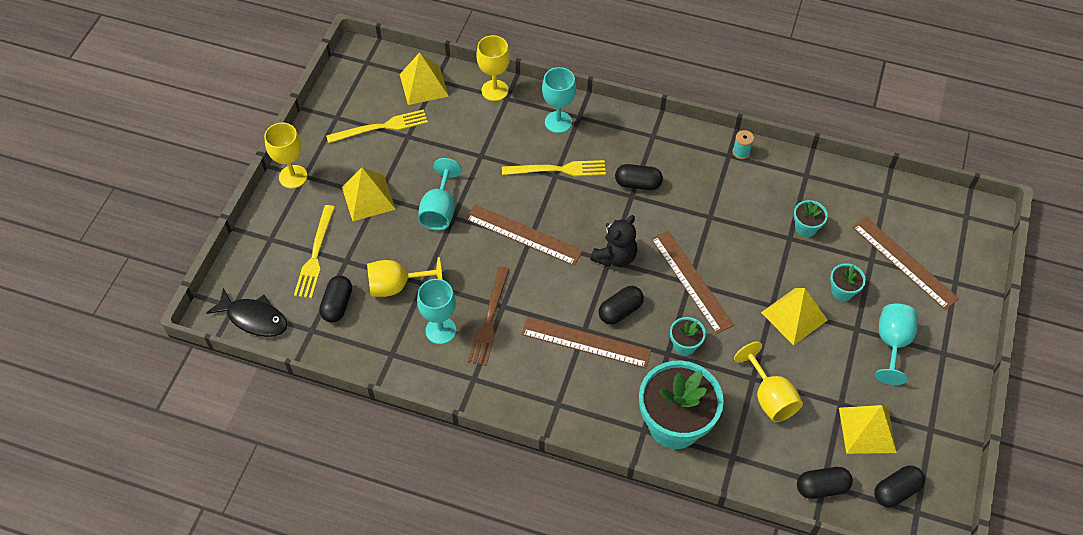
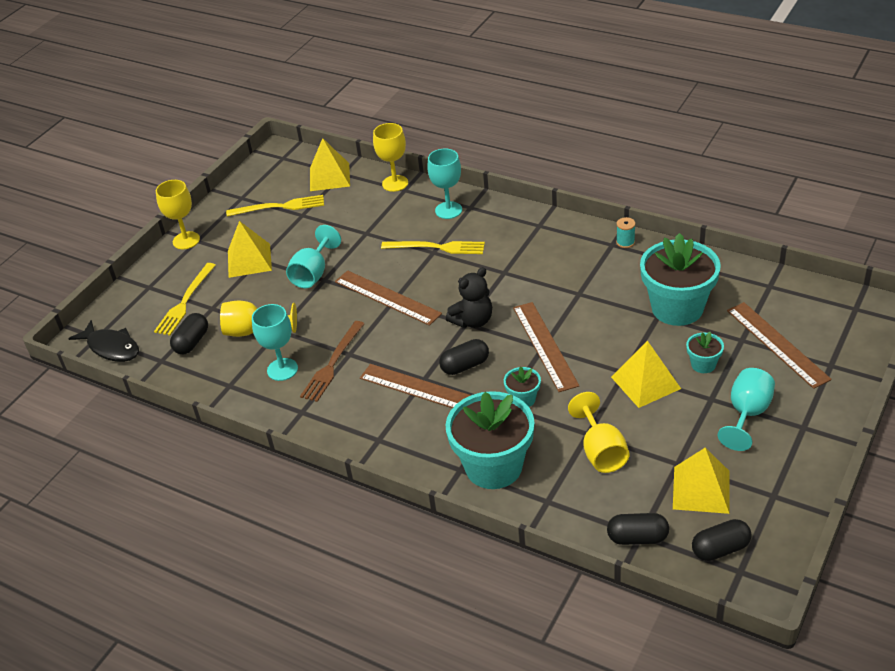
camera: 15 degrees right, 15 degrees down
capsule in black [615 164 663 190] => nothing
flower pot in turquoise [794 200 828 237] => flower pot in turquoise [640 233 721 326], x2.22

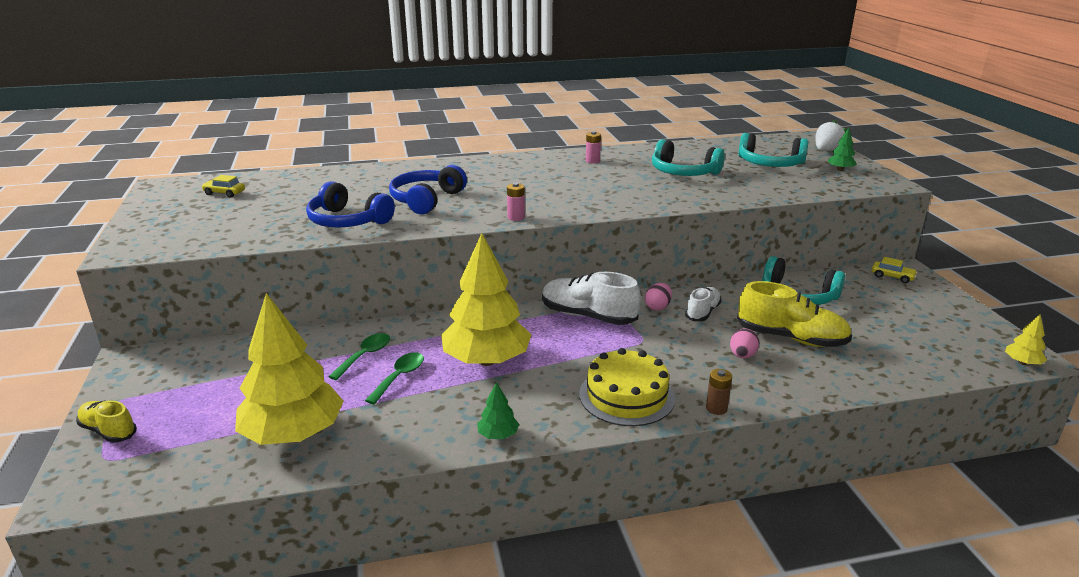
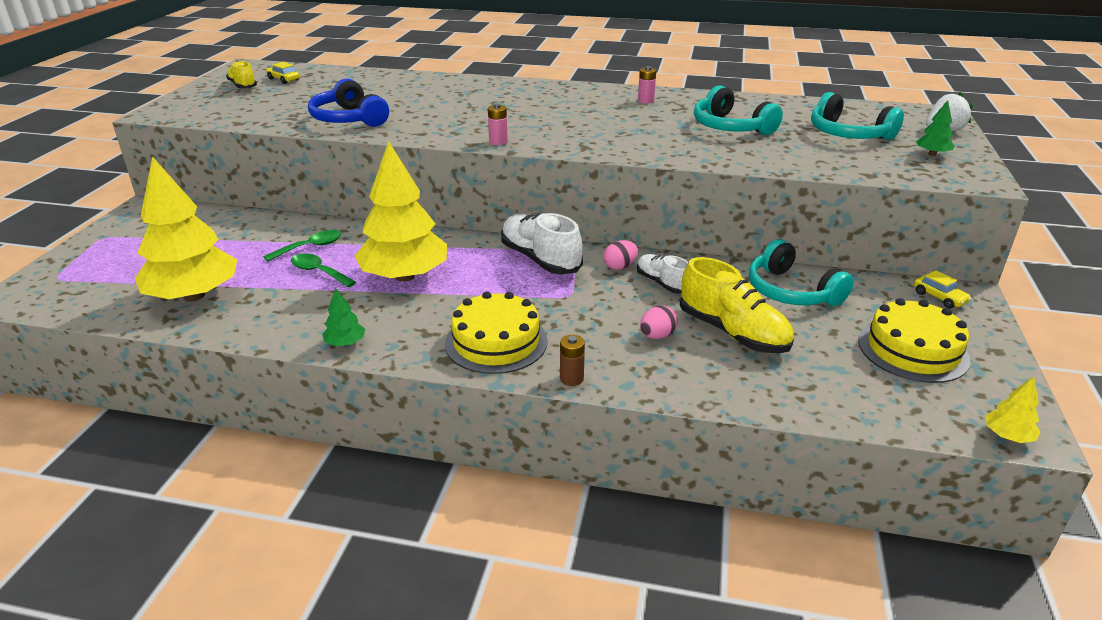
camera: 25 degrees right, 5 degrees up
headphones in blue [389 165 467 214] => nothing
nothing => cake in yellow [858 298 970 383]
shoe in yellow [76 400 137 443] => shoe in yellow [226 61 257 88], relocated
spoon in green [365 352 424 404] => spoon in green [291 253 356 287], 105 degrees counterclockwise
shoe in white [685 287 722 321] => shoe in white [637 254 688 294], 90 degrees counterclockwise

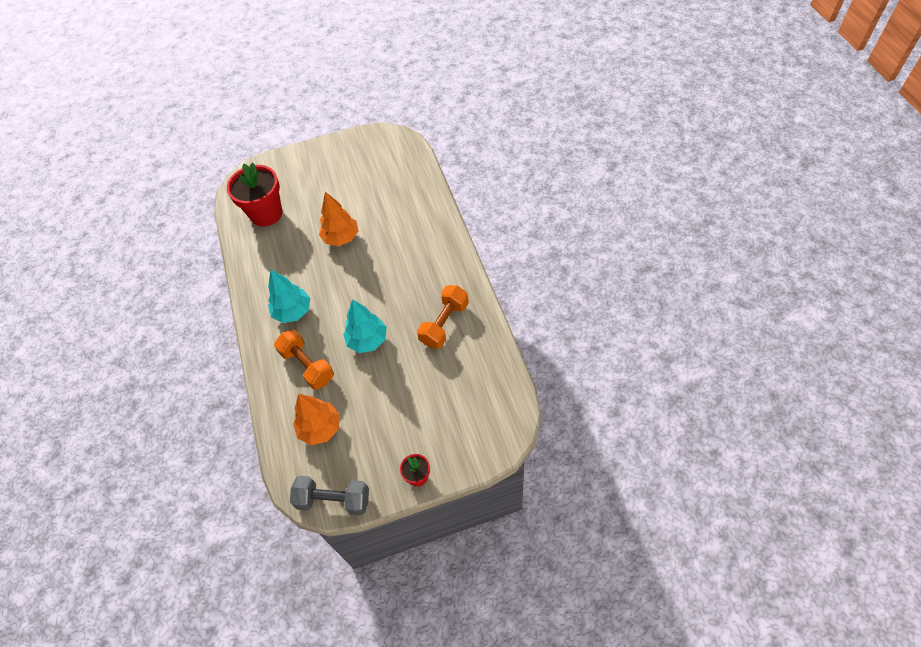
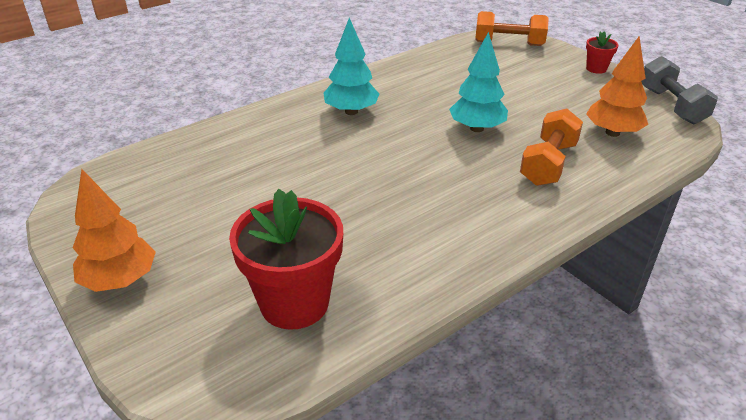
camera: 115 degrees left, 20 degrees down
tree in turquoise [268 270 310 323] => tree in turquoise [323 18 379 115], relocated
tree in orange [319 191 359 246] => tree in orange [72 169 156 292], relocated
dumbbell in orange [417 285 469 349] => dumbbell in orange [475 11 549 46], relocated

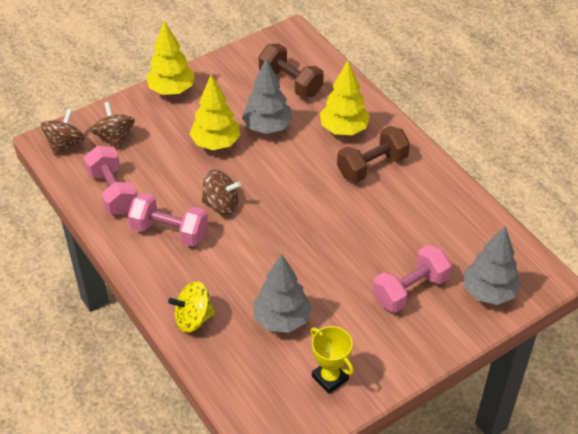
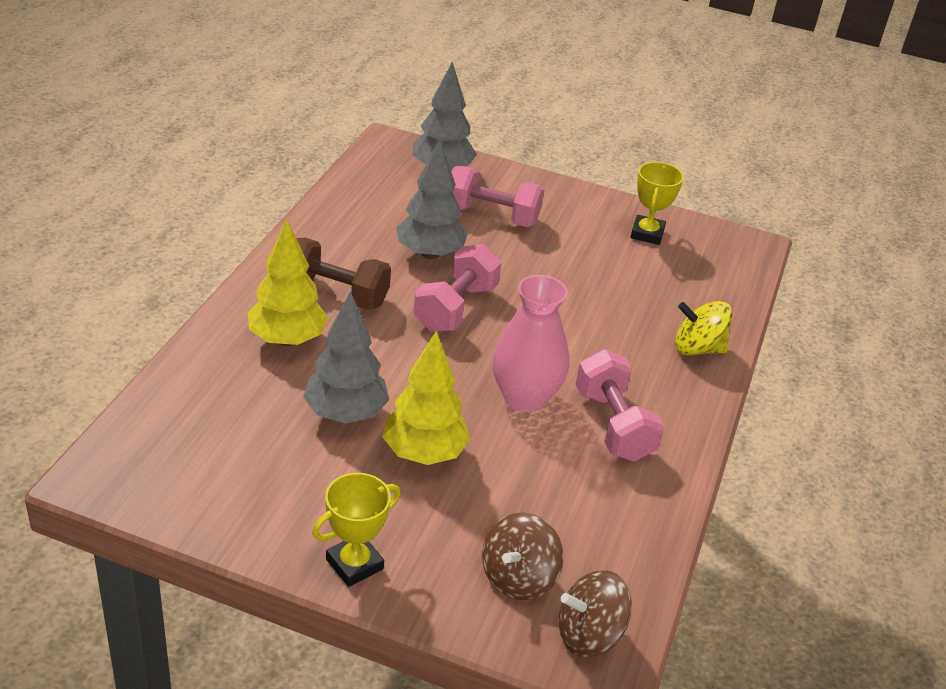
camera: 130 degrees left, 10 degrees down
dumbbell in brown [259 44 324 98] => nothing
dumbbell in pink [84 146 137 215] => dumbbell in pink [414 244 502 332], relocated
tree in grey [254 253 312 333] => tree in grey [396 140 468 259], relocated
tree in yellow [146 21 195 95] => trophy in yellow [312 473 401 587]
spinning top in brown [202 170 241 215] => vase in pink [492 275 569 412]
spinning top in yellow [168 281 215 333] => spinning top in yellow [675 301 732 356], 150 degrees clockwise

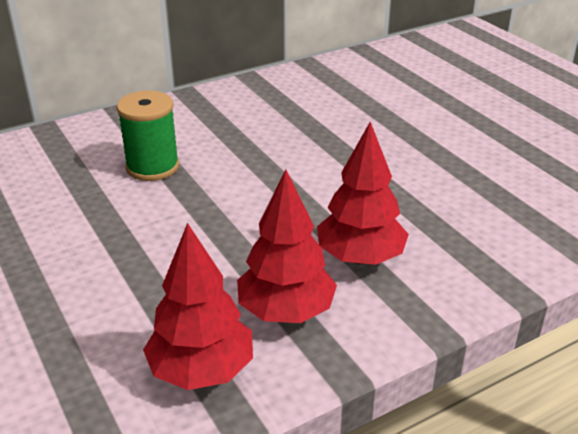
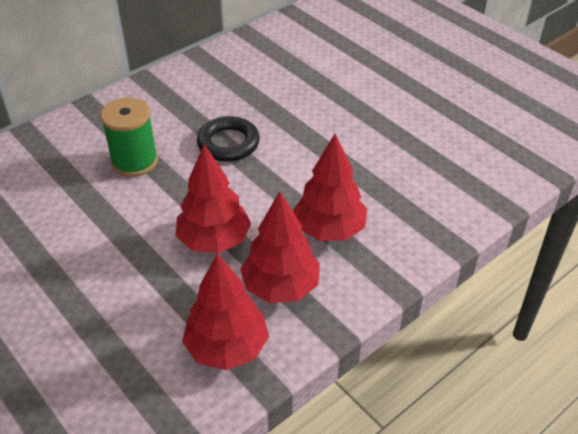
camera: 10 degrees left, 10 degrees up
nothing => tree in red [176 144 251 253]
nothing => ring in black [197 116 260 162]

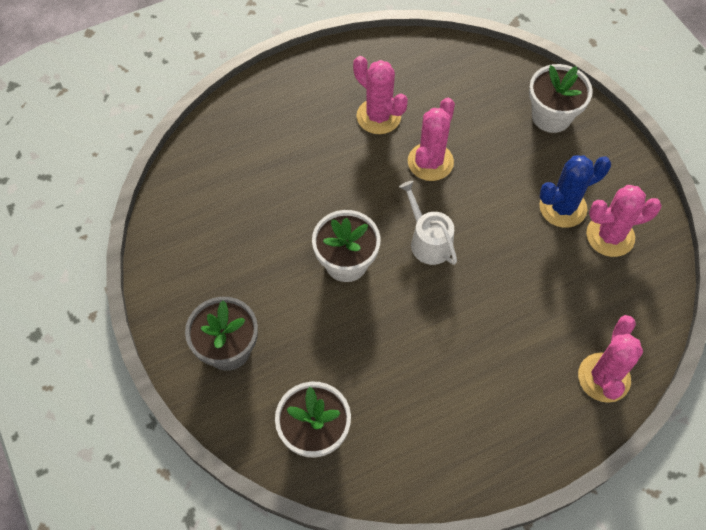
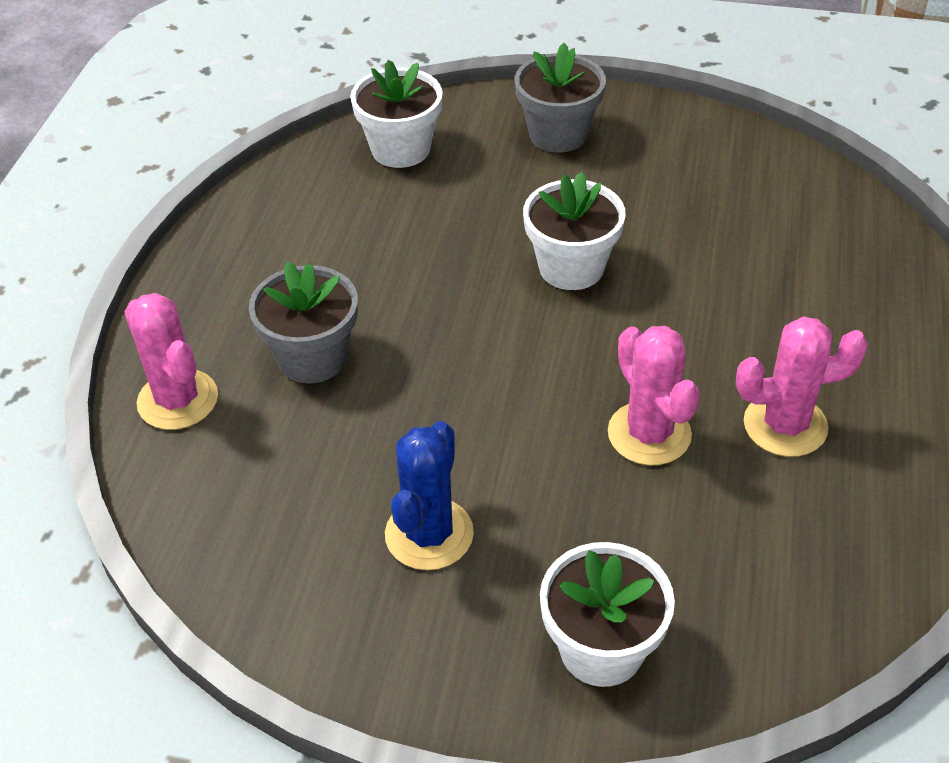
camera: 130 degrees right, 15 degrees down
watering can in white [399 181 457 265] => nothing
cactus in pink [586 185 662 257] => nothing
nothing => flower pot in grey [249 261 358 383]

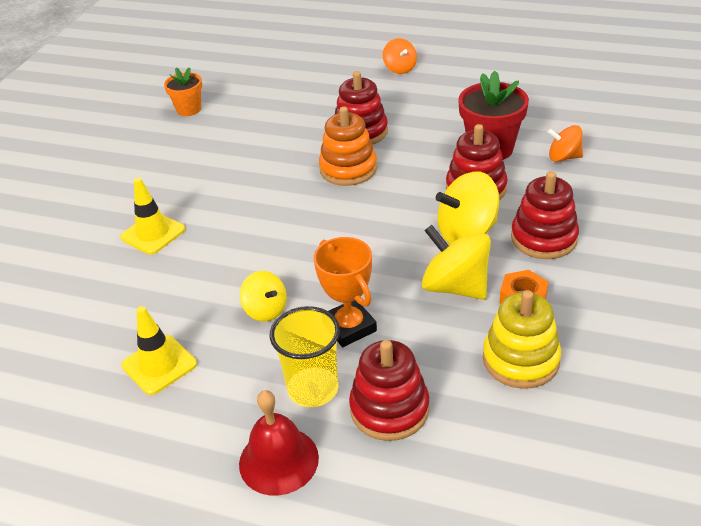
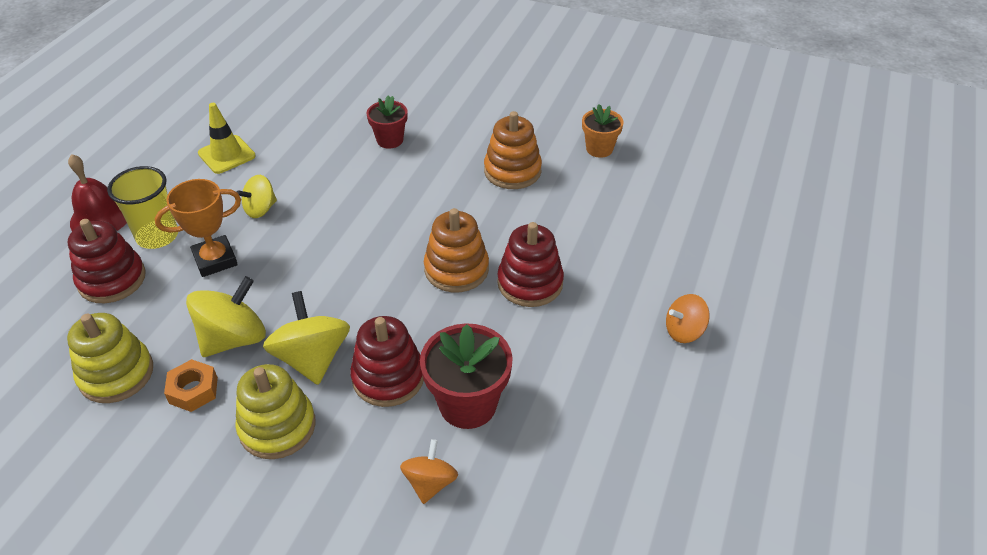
camera: 90 degrees right, 5 degrees up
nothing => stacking toy in orange [484 111 542 189]
traffic cone in yellow [120 178 185 255] => flower pot in red [367 96 407 149]
stacking toy in red [511 171 579 259] => stacking toy in yellow [235 364 316 459]

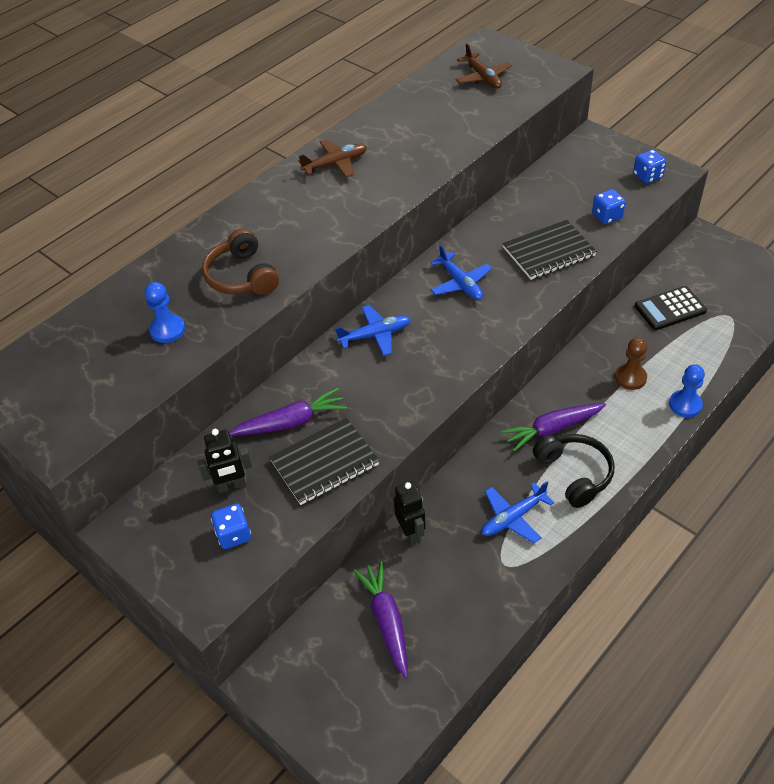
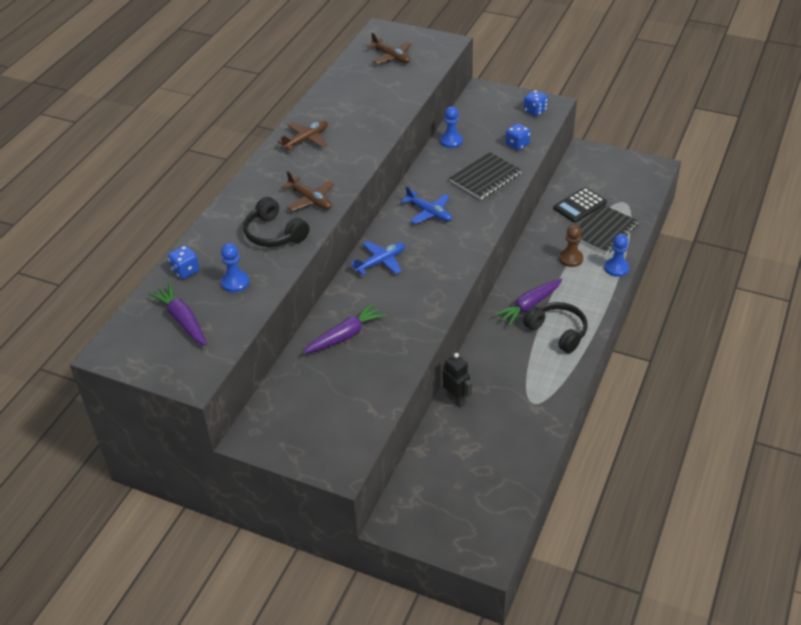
camera: 20 degrees left, 5 degrees down
robot in black [197 429 252 493] => nothing
plane in blue [482 481 554 543] => nothing
nothing => plane in brown [282 171 334 211]
nothing => pawn in blue [440 106 463 148]
dice in blue [211 503 251 549] => dice in blue [168 245 200 279], relocated
notebook in black [269 418 379 505] => notebook in black [579 205 639 254], relocated
carrot in purple [353 561 408 678] => carrot in purple [148 283 207 346], relocated
headphones in brown [202 228 279 295] => headphones in black [243 197 309 247]

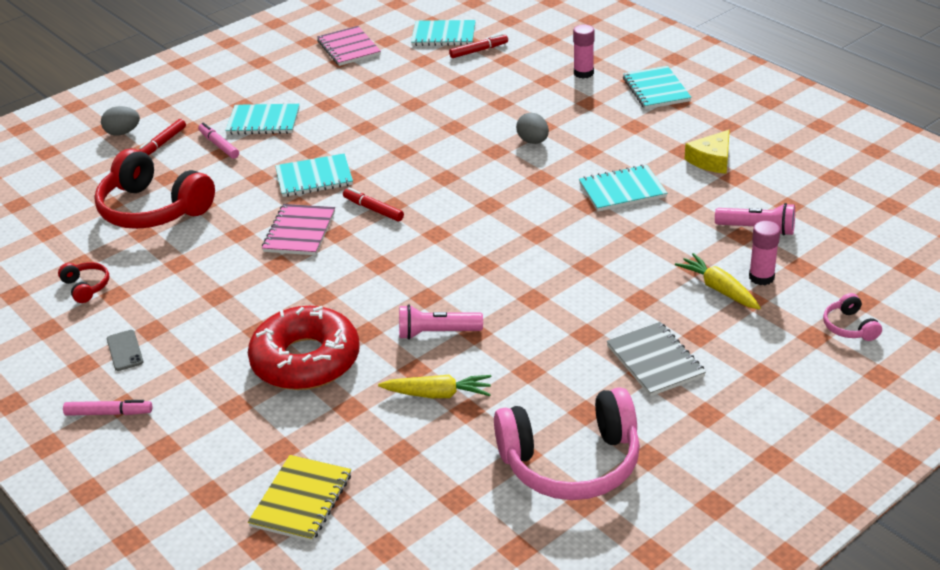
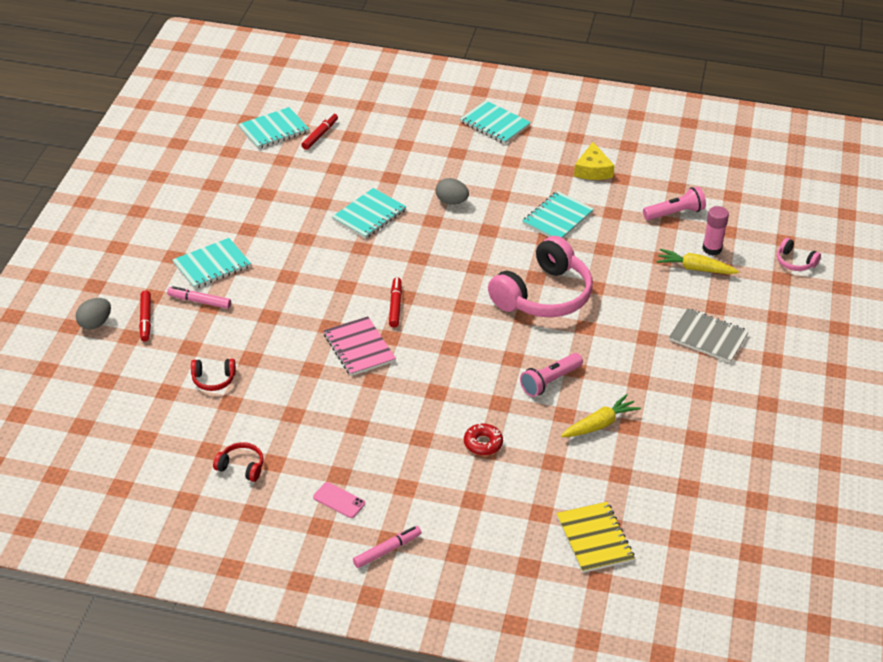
camera: 40 degrees left, 5 degrees up
notebook in pink [317 26 381 66] => nothing
glue stick in pink [573 25 594 79] => nothing
notebook in turquoise [275 154 353 197] => notebook in turquoise [332 188 406 239], relocated
headphones in pink [494 387 640 500] => headphones in pink [488 236 593 318], relocated
phone in grey [107 330 144 371] => phone in pink [313 482 365 518]
marker in red [343 188 404 221] => marker in red [389 277 402 327], 90 degrees clockwise
headphones in red [94 148 215 229] => headphones in red [191 359 236 391], x0.43
donut in red [248 306 360 390] => donut in red [464 424 503 455], x0.42

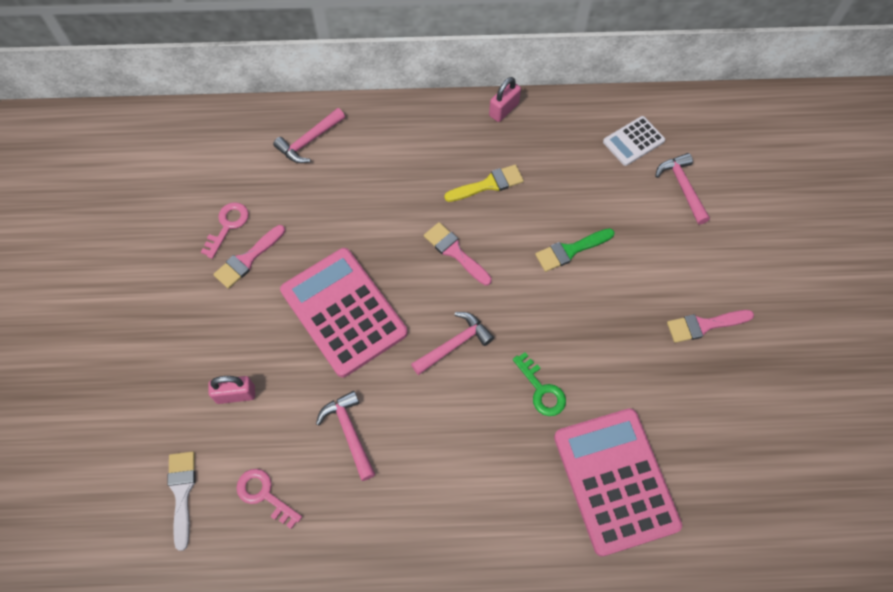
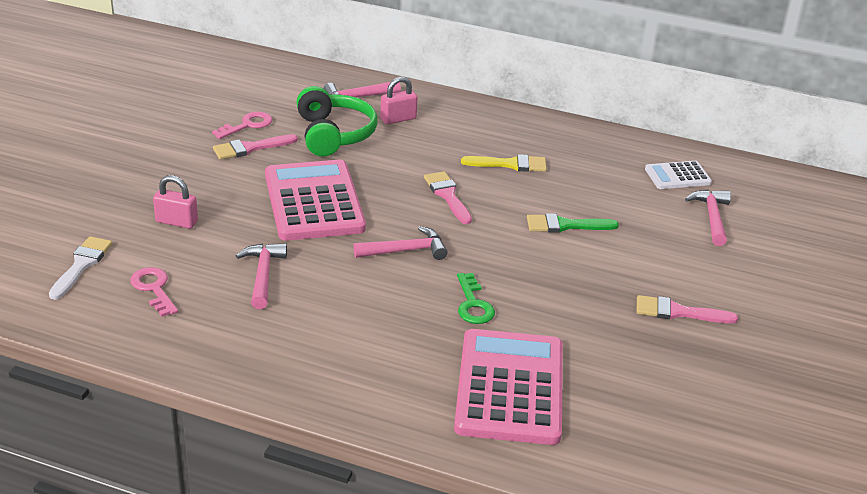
camera: 20 degrees right, 30 degrees down
nothing => headphones in green [296 86 378 156]
padlock in pink [489 77 521 122] => padlock in pink [380 77 418 124], relocated

